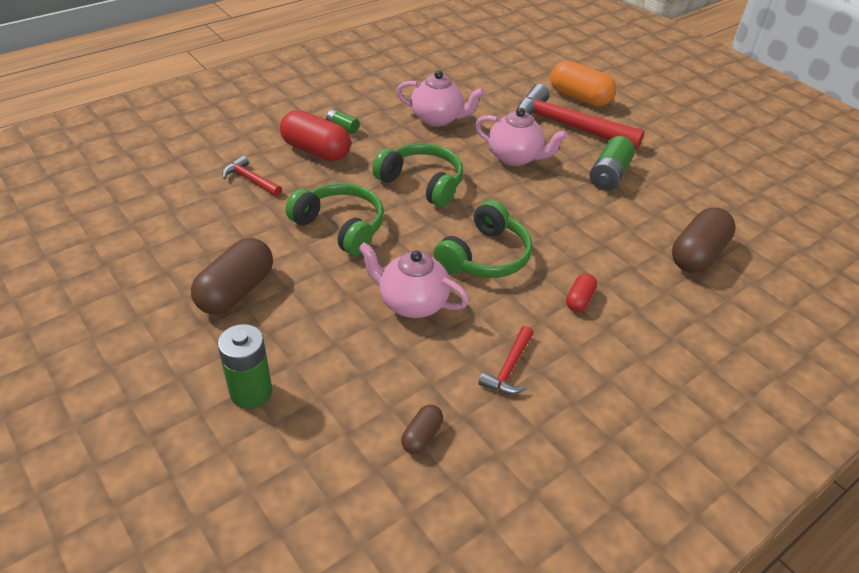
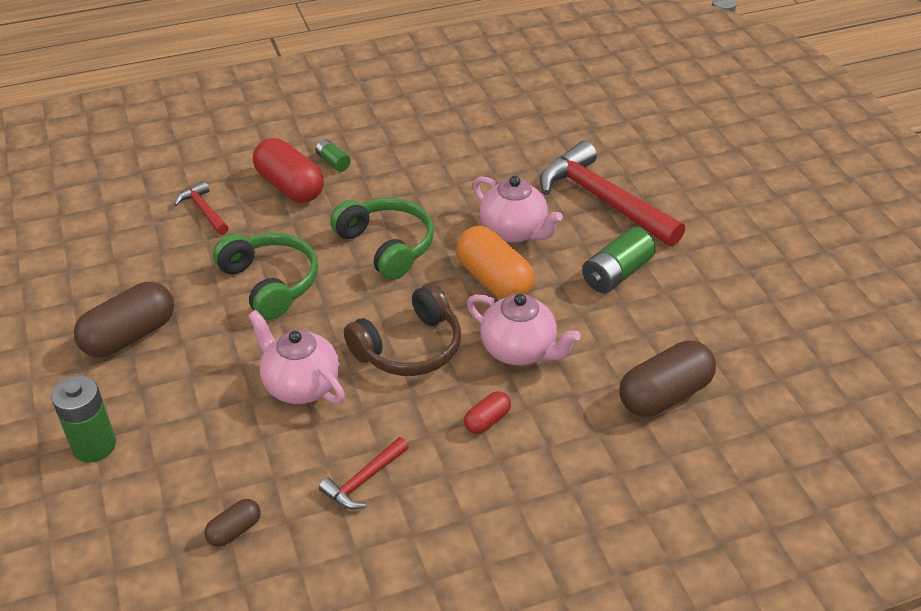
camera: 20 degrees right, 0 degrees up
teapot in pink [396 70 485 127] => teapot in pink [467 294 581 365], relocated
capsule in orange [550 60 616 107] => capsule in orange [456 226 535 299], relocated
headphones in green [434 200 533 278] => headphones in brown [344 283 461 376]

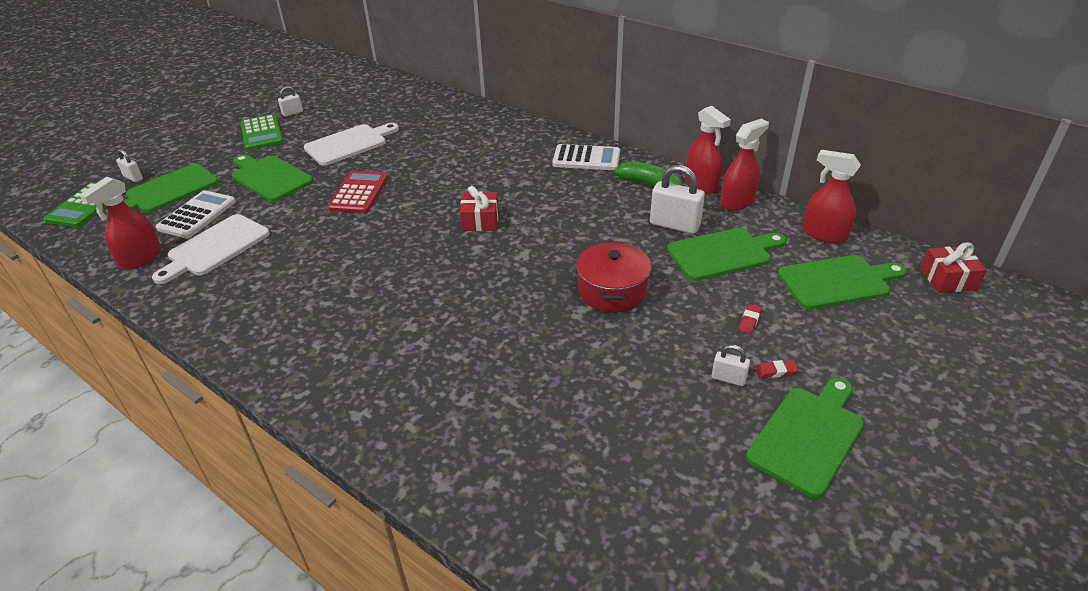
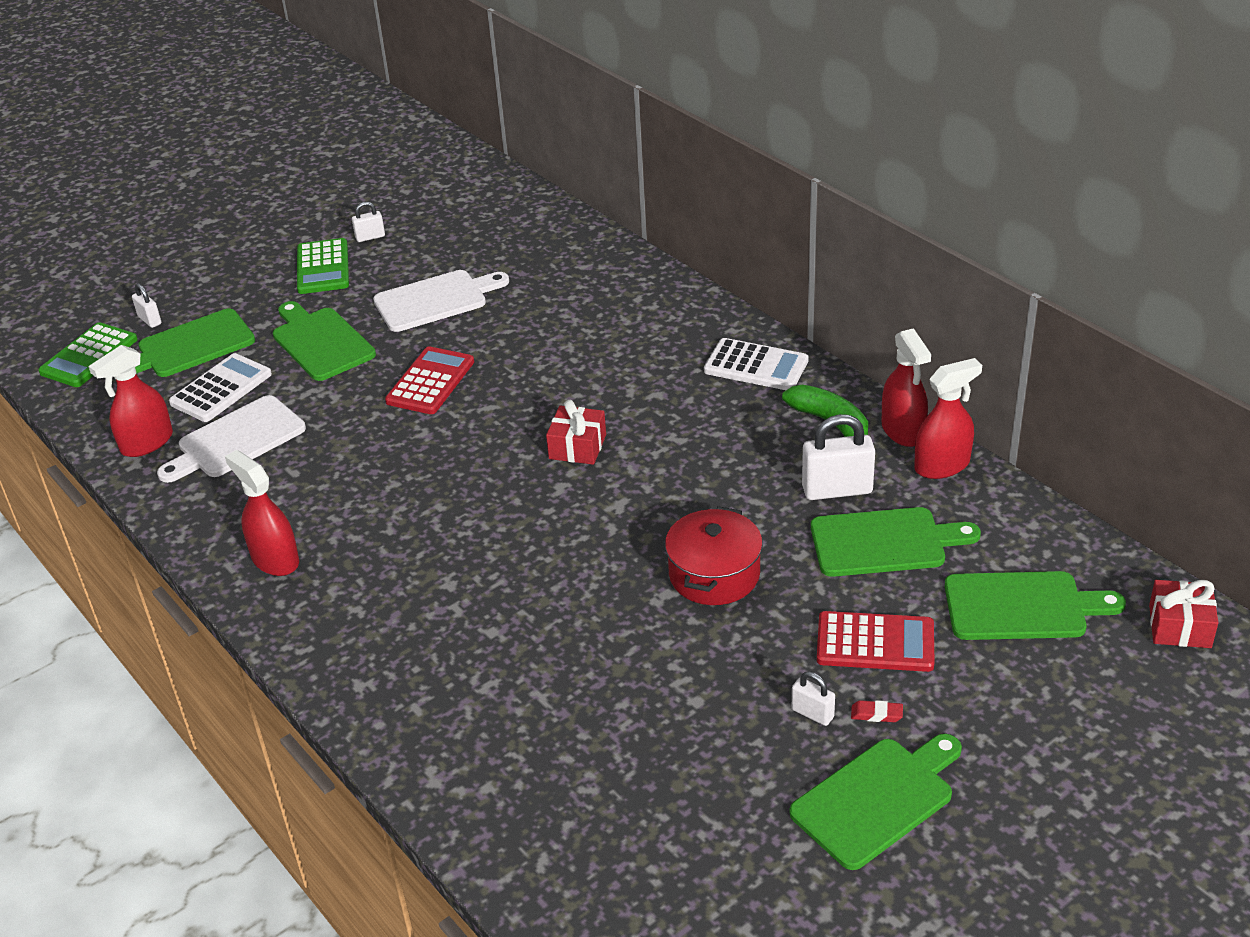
camera: 15 degrees right, 0 degrees up
spray bottle in red [803 150 861 243] => spray bottle in red [225 450 299 576], relocated
eraser in red [739 304 762 334] => calculator in red [817 611 935 672]
padlock in white [650 165 705 234] => padlock in white [802 414 875 500], 45 degrees counterclockwise

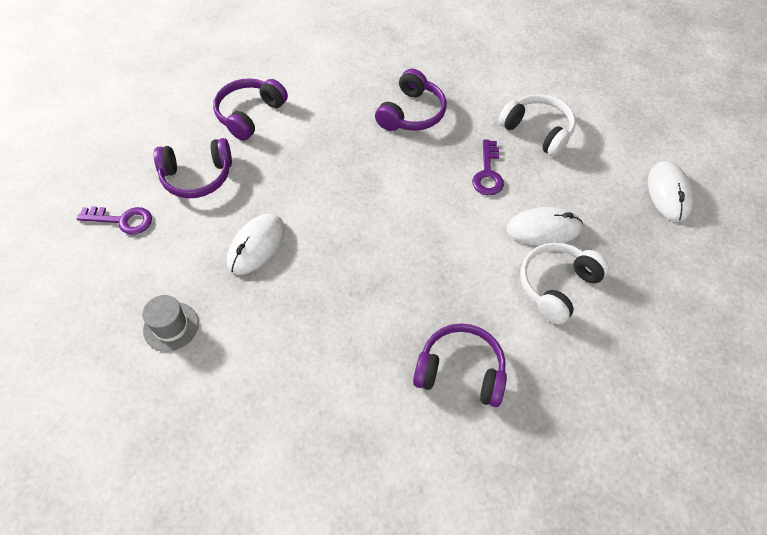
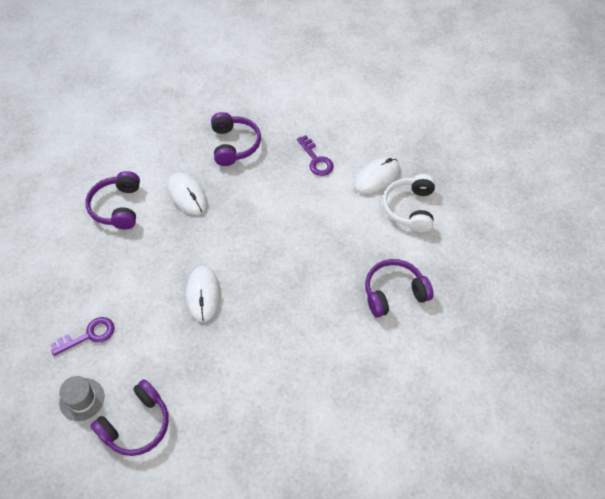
camera: 35 degrees left, 0 degrees up
headphones in white [498 94 576 157] => nothing
hat in grey [142 295 199 352] => hat in grey [59 376 104 421], relocated
headphones in purple [154 138 232 198] => headphones in purple [90 379 169 456], relocated
mouse in white [648 161 693 222] => mouse in white [168 172 208 215], relocated

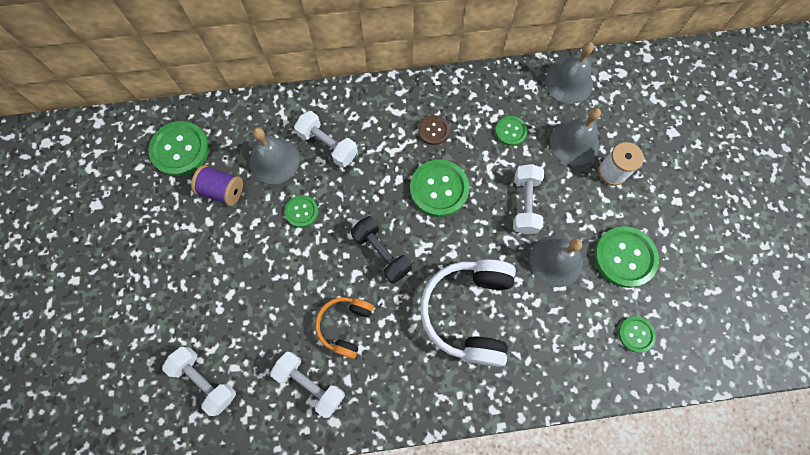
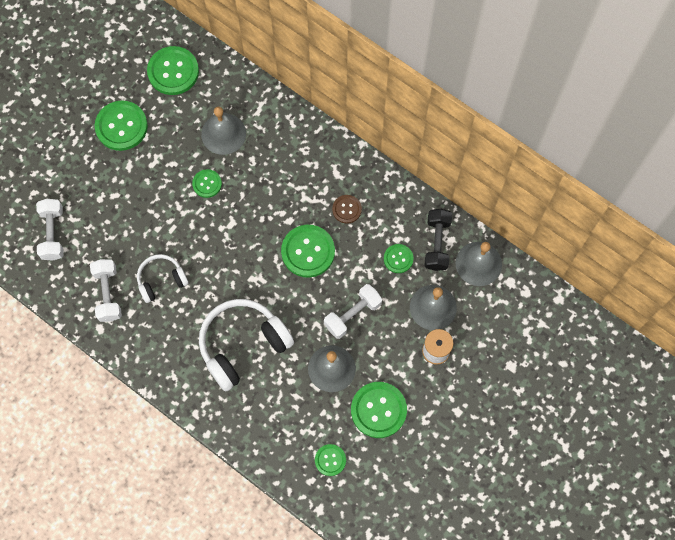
camera: 45 degrees right, 0 degrees up
spool in purple [191 165 243 206] => nothing
dumbbell in white [294 111 358 168] => nothing
nothing => button in green [95 100 148 151]
dumbbell in black [351 216 412 284] => dumbbell in black [424 209 452 271], relocated
headphones in orange [315 297 374 359] => headphones in white [137 254 189 303]

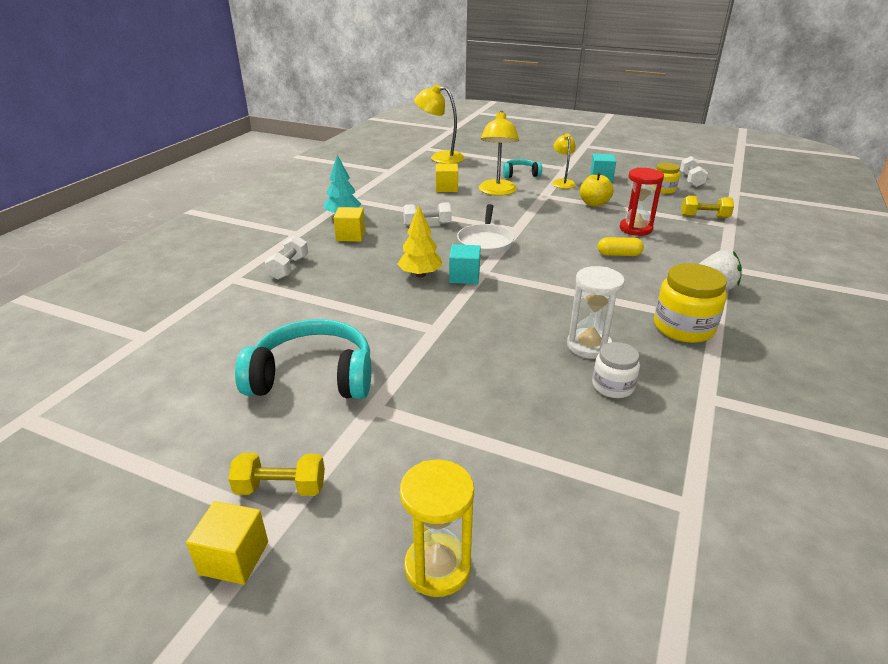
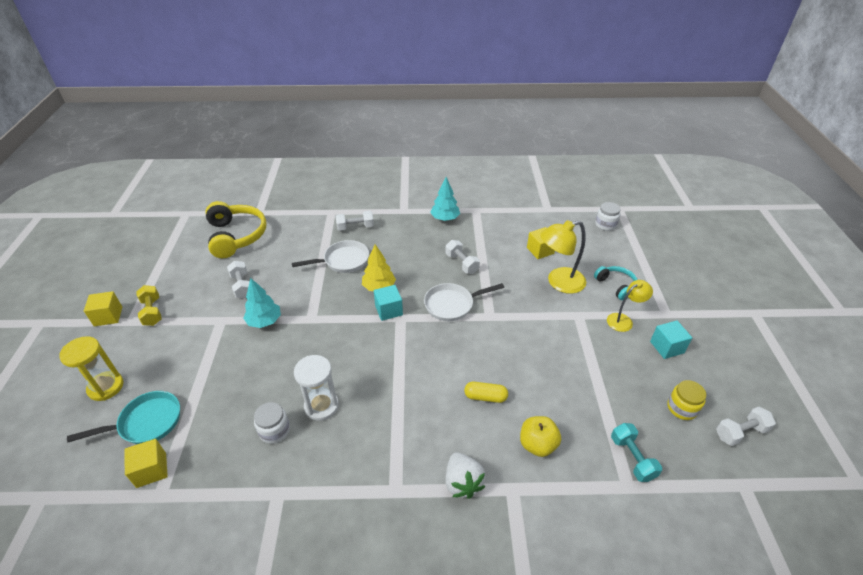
camera: 65 degrees right, 10 degrees up
hourglass in red [620 168 664 236] => nothing
jar in yellow [654 263 727 343] => nothing
nothing => pan in turquoise [67 391 180 444]
nothing => headphones in yellow [205 201 266 258]
nothing => tree in turquoise [243 278 281 328]
nothing => pan in white [292 240 369 273]
cube in yellow [334 207 365 242] => cube in yellow [124 439 168 488], relocated
apple in yellow [580 173 613 207] => apple in yellow [520 416 561 457], relocated
headphones in turquoise [235 319 371 399] => dumbbell in white [227 261 250 299]
lamp in yellow [414 84 465 164] => jar in white [595 202 621 231]
dumbbell in yellow [681 196 734 218] => dumbbell in turquoise [611 423 662 482]
capsule in yellow [598 237 644 256] => capsule in yellow [464 382 508 403], 60 degrees counterclockwise

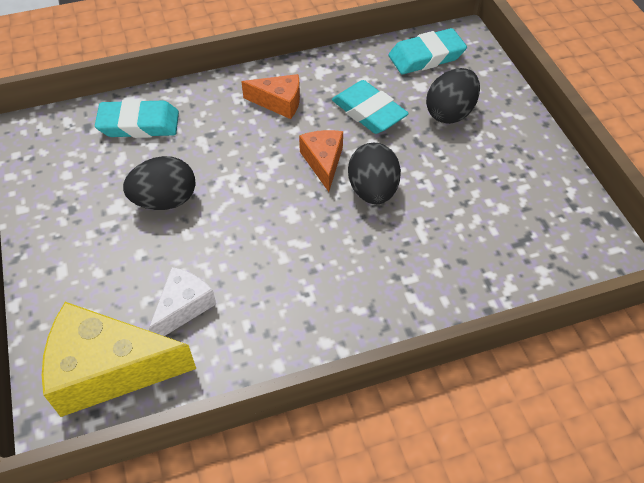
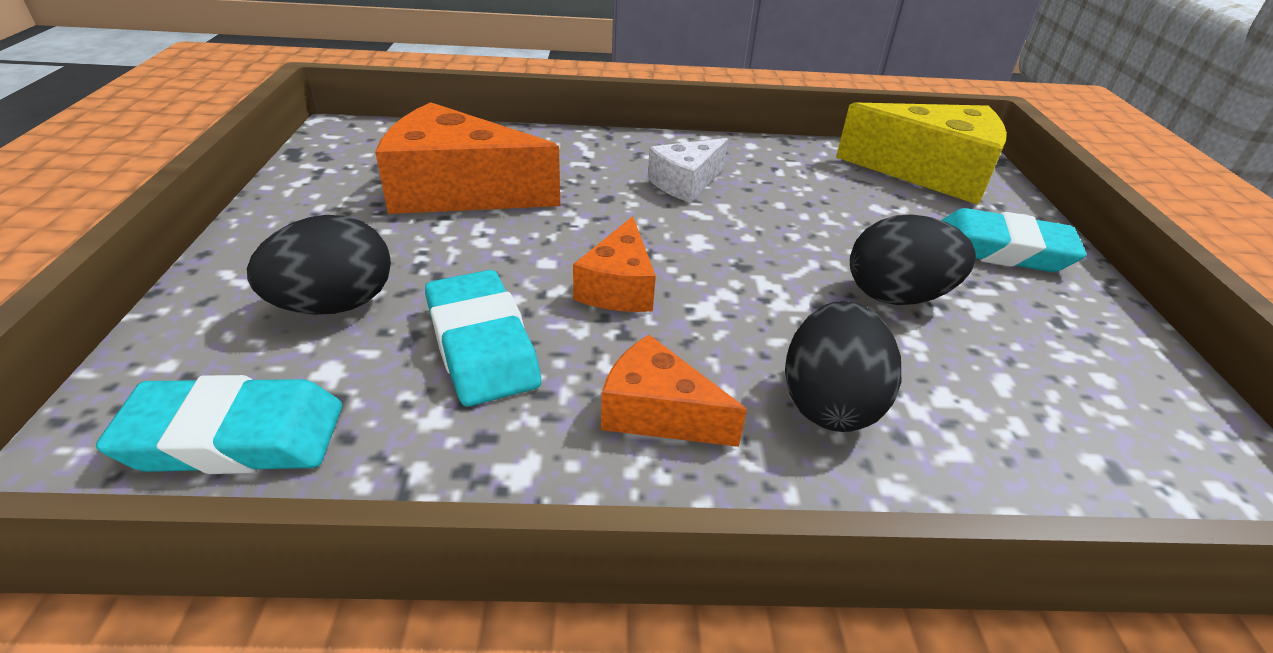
camera: 165 degrees left, 15 degrees down
nothing => cheese in orange [375 102 560 214]
eraser in turquoise [95 99 179 138] => eraser in turquoise [941 208 1087 272], relocated
cheese in white [149 267 216 336] => cheese in white [648 138 728 203], relocated
egg in black [348 143 401 204] => egg in black [785 301 901 432], relocated

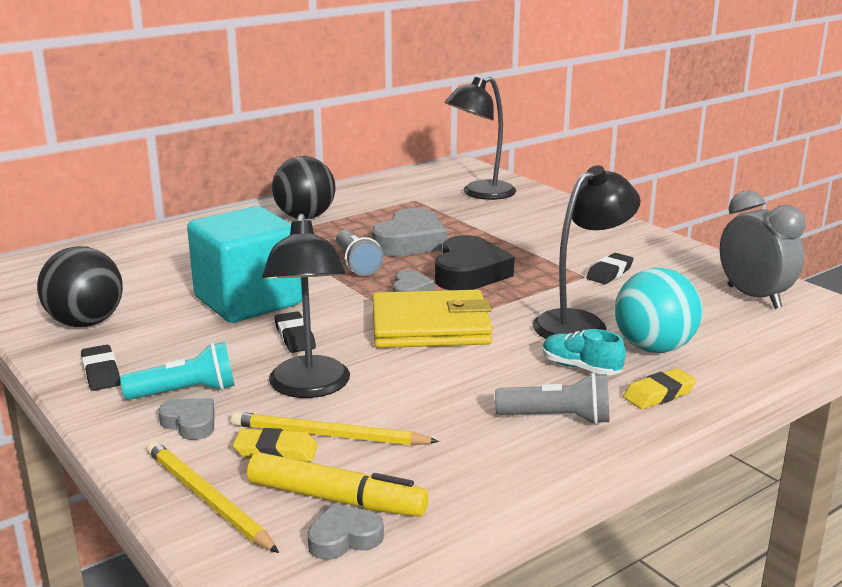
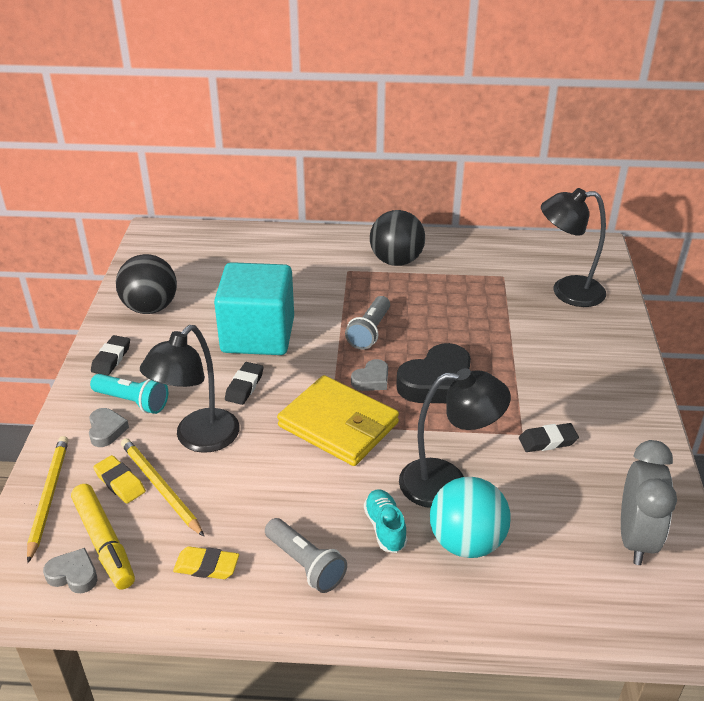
camera: 40 degrees right, 15 degrees up
heart in grey [372 208 448 256] => nothing
eraser in yellow [623 368 697 409] => eraser in yellow [173 546 239 579], relocated

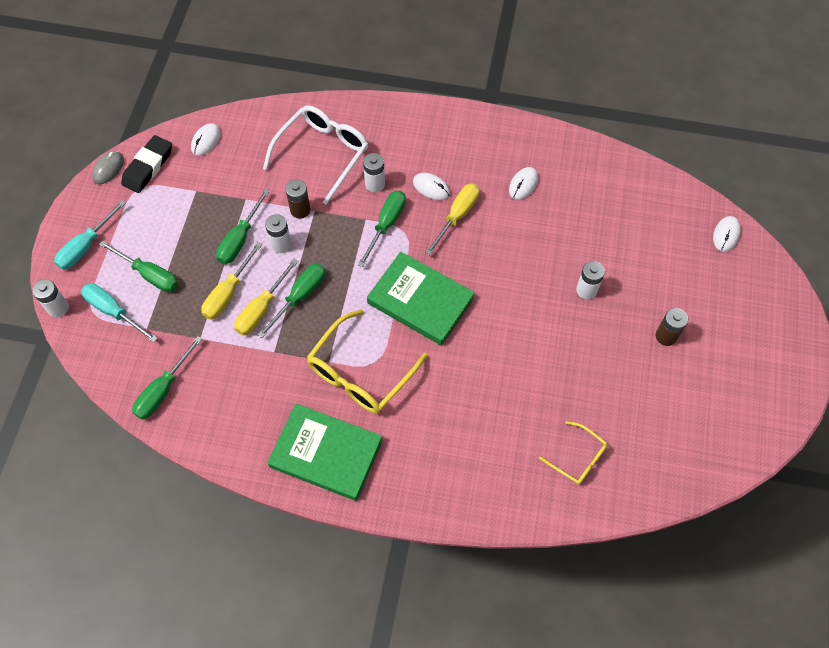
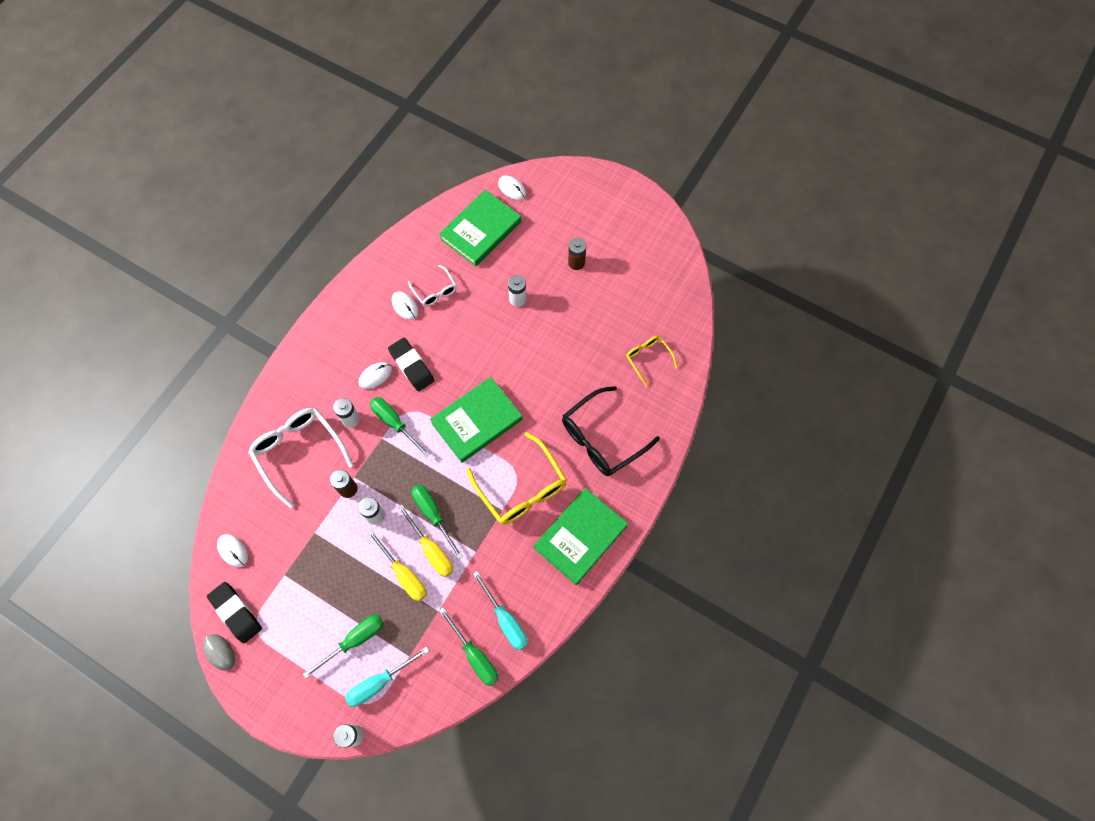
camera: 70 degrees left, 5 degrees up
screwdriver in green [216 189 270 264] => nothing
nothing => glasses in white [408 265 457 306]
nothing => book in green [439 190 521 266]
nothing => glasses in black [562 386 660 476]
screwdriver in turquoise [54 200 126 270] => screwdriver in turquoise [473 571 528 651], relocated
screwdriver in yellow [425 184 480 255] => eraser in black [388 338 435 391]
glasses in yellow [539 421 608 485] => glasses in yellow [626 336 678 386], 90 degrees counterclockwise

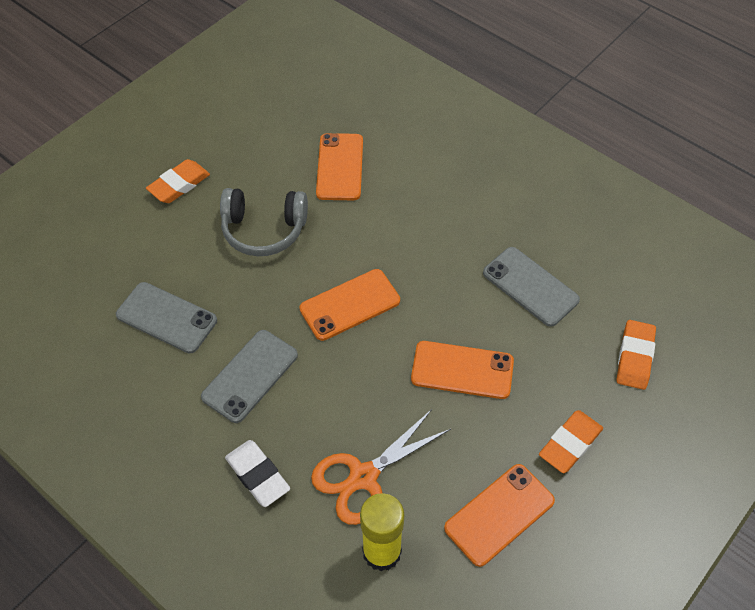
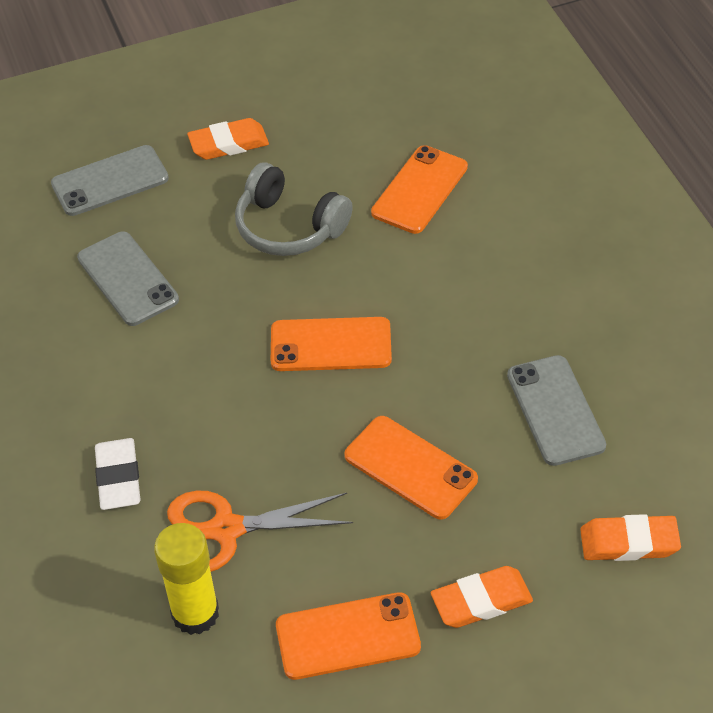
camera: 30 degrees right, 5 degrees down
phone in grey [201 330 298 423] => phone in grey [51 145 169 216], relocated
eraser in orange [617 320 656 390] => eraser in orange [580 514 681 561], 45 degrees clockwise

